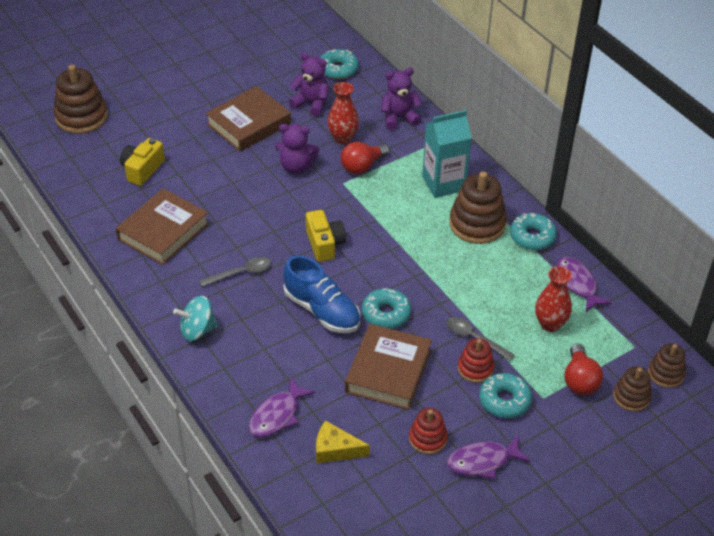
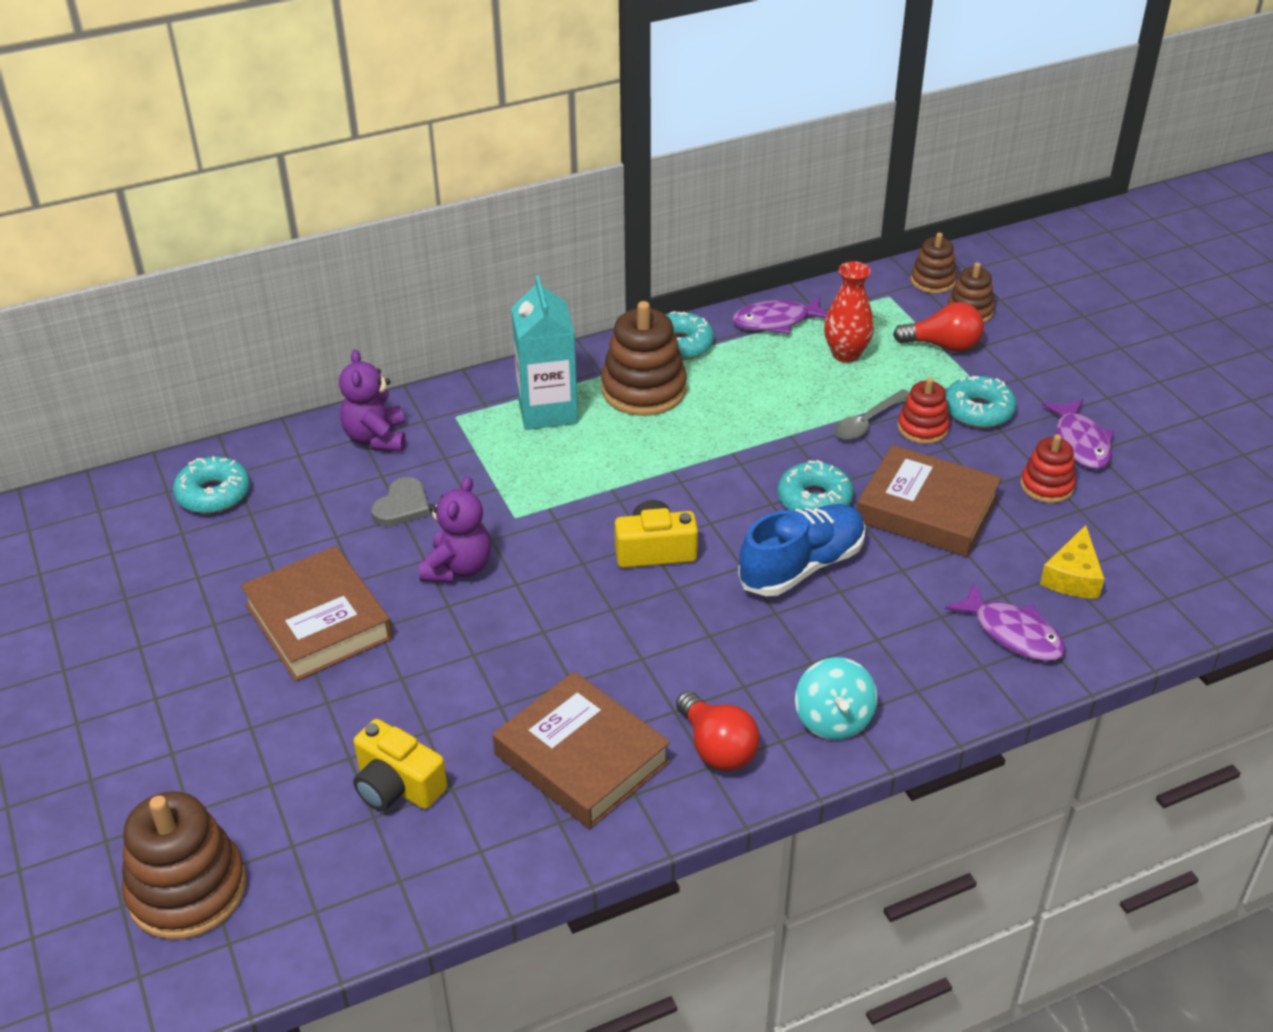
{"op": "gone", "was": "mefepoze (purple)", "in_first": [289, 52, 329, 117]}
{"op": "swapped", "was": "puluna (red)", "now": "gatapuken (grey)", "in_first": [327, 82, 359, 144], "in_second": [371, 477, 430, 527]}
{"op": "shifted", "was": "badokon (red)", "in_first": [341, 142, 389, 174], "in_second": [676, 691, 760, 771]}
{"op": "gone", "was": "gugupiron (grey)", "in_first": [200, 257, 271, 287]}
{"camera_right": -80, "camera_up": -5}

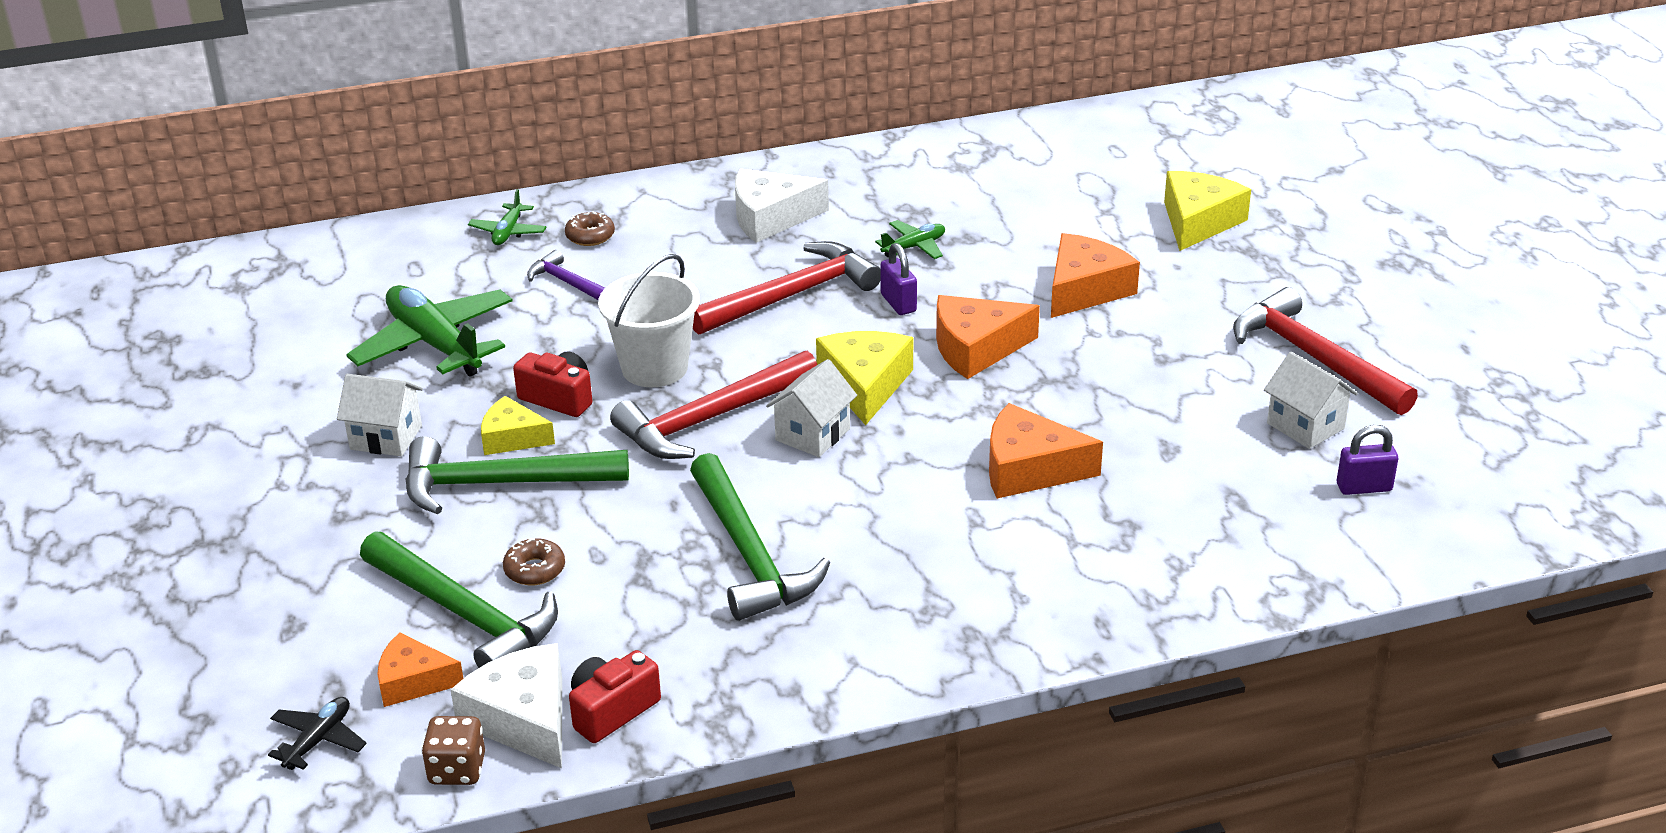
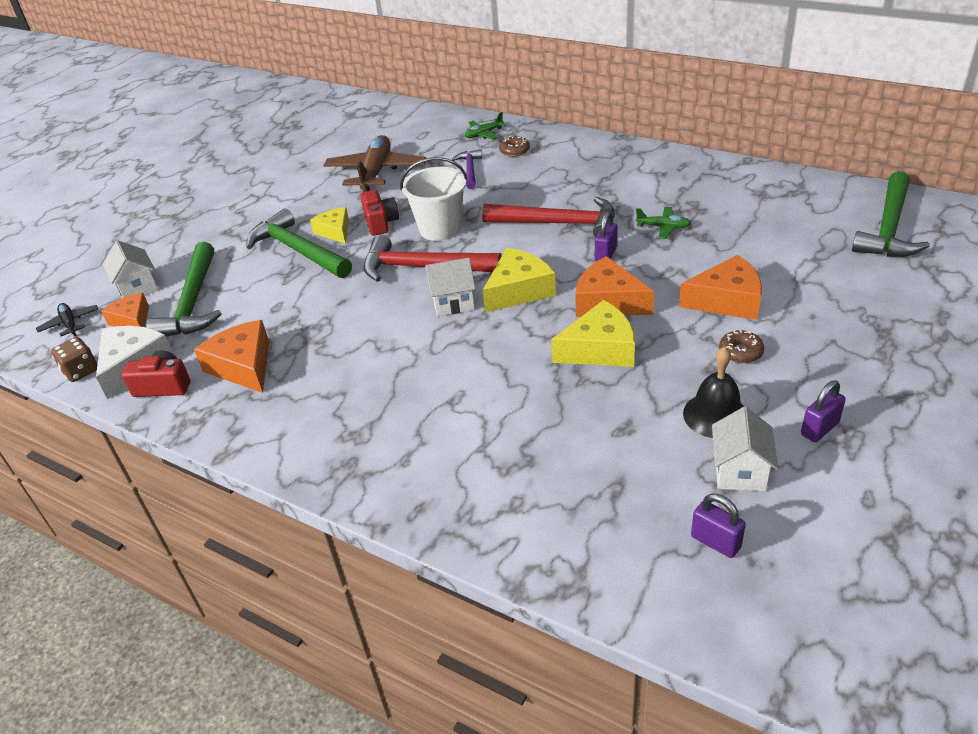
{"op": "gone", "was": "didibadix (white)", "in_first": [735, 168, 829, 243]}
{"op": "shifted", "was": "didibadix (yellow)", "in_first": [1164, 171, 1251, 251], "in_second": [551, 300, 635, 367]}
{"op": "repainted", "was": "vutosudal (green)", "now": "vutosudal (brown)", "in_first": [346, 285, 513, 377], "in_second": [323, 135, 426, 192]}
{"op": "swapped", "was": "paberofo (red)", "now": "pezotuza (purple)", "in_first": [1233, 287, 1418, 415], "in_second": [801, 380, 846, 442]}
{"op": "shifted", "was": "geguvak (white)", "in_first": [337, 374, 423, 456], "in_second": [103, 240, 158, 298]}
{"op": "shifted", "was": "didibadix (orange)", "in_first": [989, 403, 1103, 499], "in_second": [194, 320, 269, 393]}
{"op": "shifted", "was": "paberofo (green)", "in_first": [690, 453, 830, 621], "in_second": [852, 171, 930, 257]}
{"op": "shifted", "was": "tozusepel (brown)", "in_first": [503, 538, 565, 585], "in_second": [719, 330, 764, 363]}
{"op": "rotated", "was": "vutosudal (black)", "in_first": [268, 697, 367, 770], "in_second": [36, 303, 98, 337], "clockwise": -105}
{"op": "new", "now": "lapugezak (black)", "in_second": [683, 347, 745, 438]}
{"camera_right": 50, "camera_up": 5}

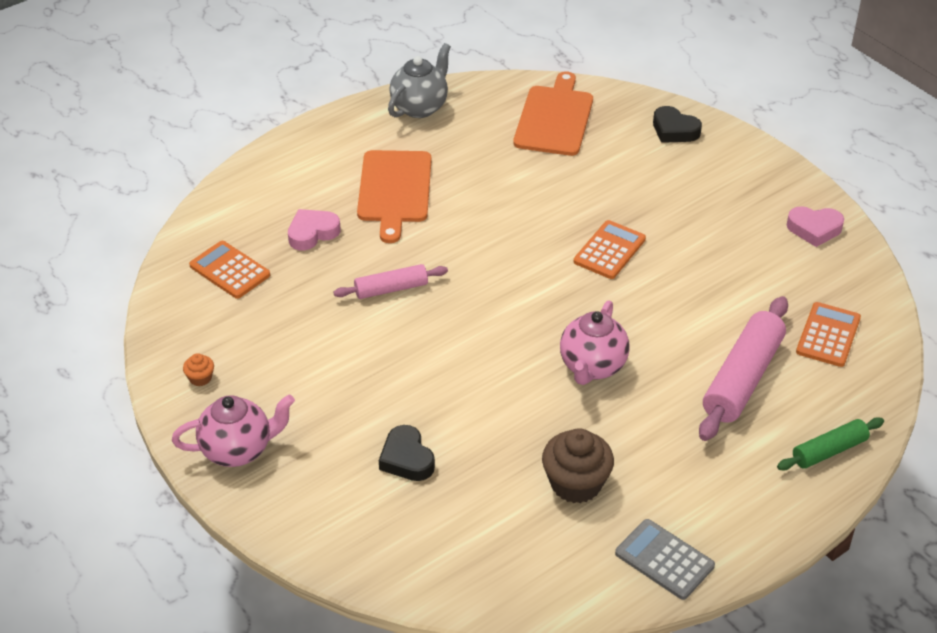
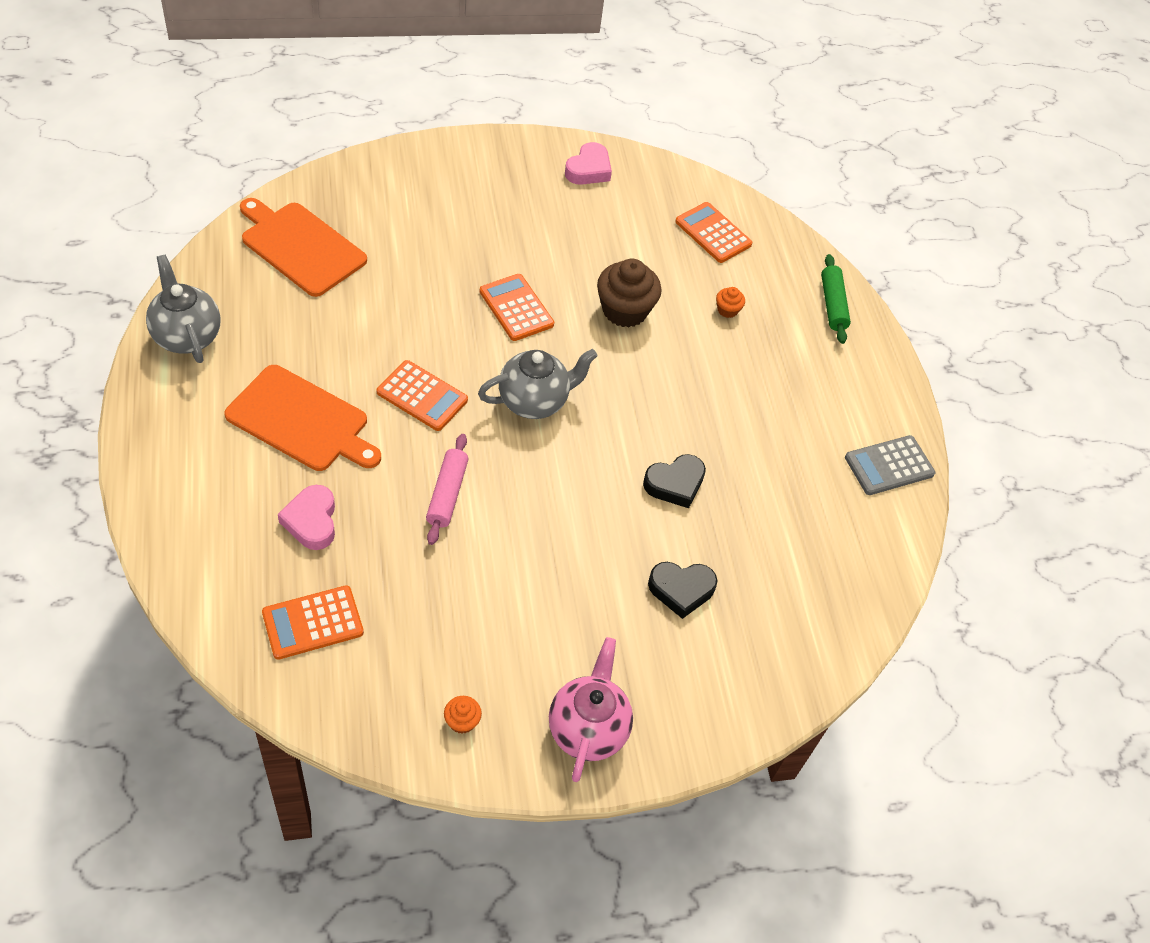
{"op": "shifted", "was": "gatapuken (black)", "in_first": [653, 106, 702, 143], "in_second": [643, 454, 706, 508]}
{"op": "swapped", "was": "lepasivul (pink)", "now": "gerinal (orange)", "in_first": [699, 296, 788, 441], "in_second": [716, 287, 745, 318]}
{"op": "gone", "was": "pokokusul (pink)", "in_first": [560, 300, 630, 385]}
{"op": "shifted", "was": "gerinal (brown)", "in_first": [542, 428, 614, 503], "in_second": [597, 259, 662, 328]}
{"op": "new", "now": "pokokusul (grey)", "in_second": [478, 349, 598, 419]}
{"op": "new", "now": "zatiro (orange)", "in_second": [377, 360, 468, 431]}
{"camera_right": -70, "camera_up": 10}

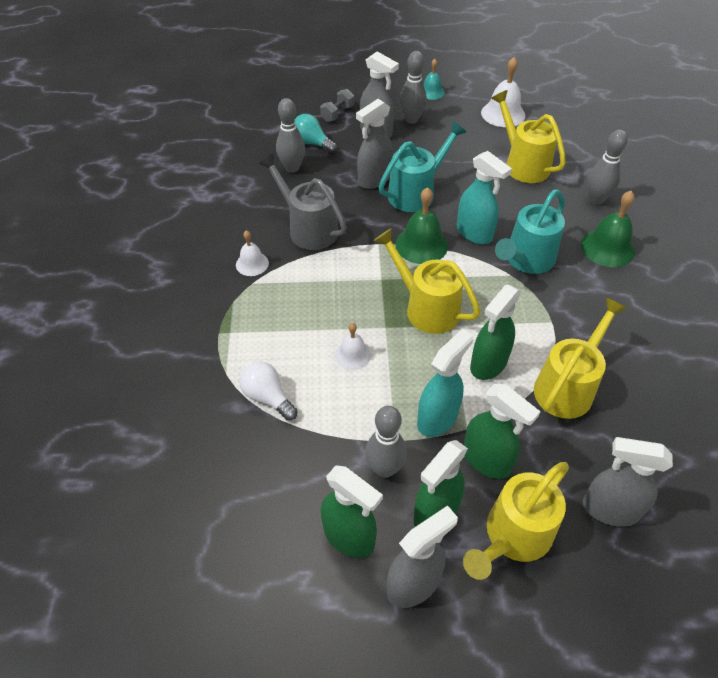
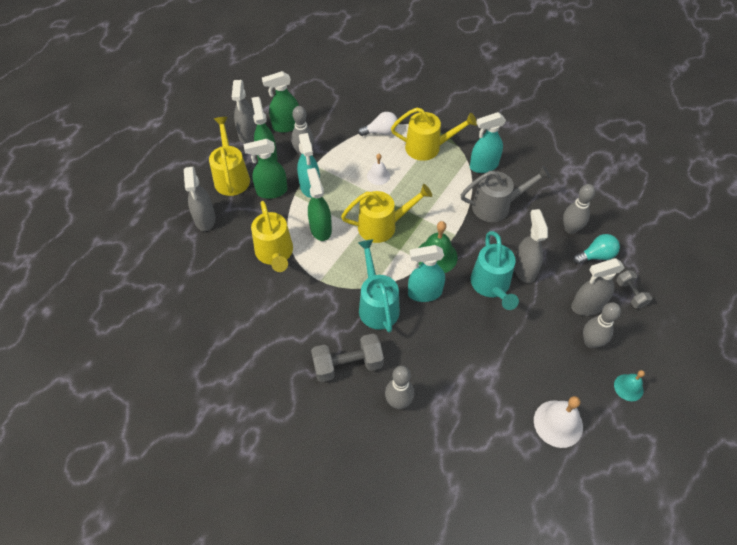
{"op": "shifted", "was": "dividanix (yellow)", "in_first": [491, 90, 566, 183], "in_second": [391, 108, 477, 161]}
{"op": "swapped", "was": "lapugezak (green)", "now": "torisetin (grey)", "in_first": [581, 191, 635, 267], "in_second": [311, 333, 384, 382]}
{"op": "swapped", "was": "lapugezak (white)", "now": "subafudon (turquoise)", "in_first": [236, 230, 269, 276], "in_second": [470, 112, 506, 173]}
{"op": "rotated", "was": "subafudon (grey)", "in_first": [583, 437, 673, 527], "in_second": [184, 166, 216, 231], "clockwise": 120}
{"camera_right": 125, "camera_up": 5}

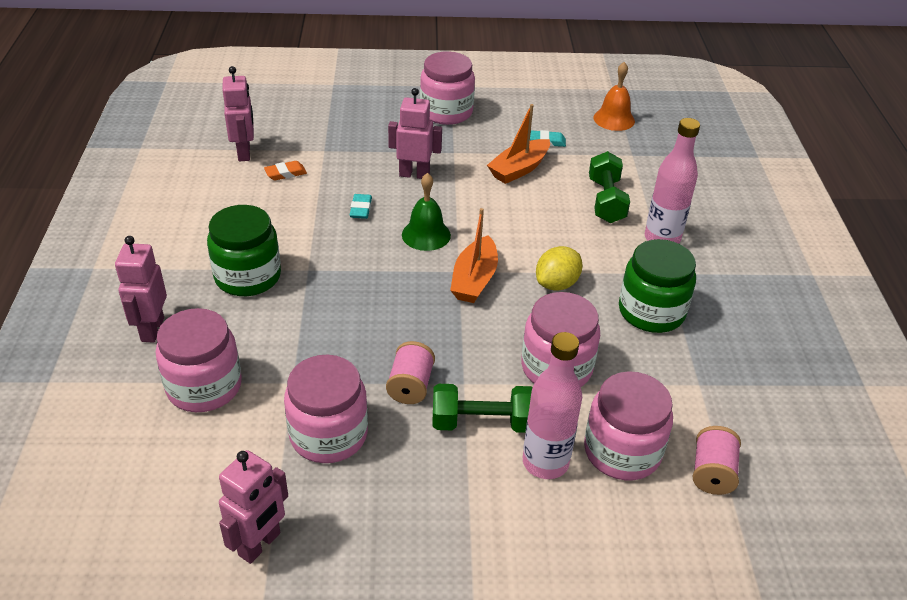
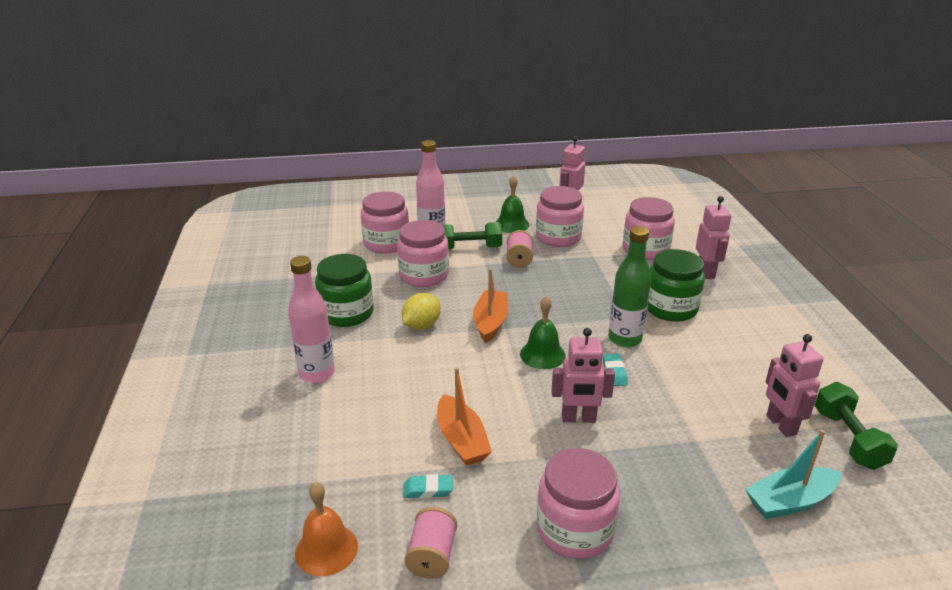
{"op": "rotated", "was": "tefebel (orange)", "in_first": [487, 104, 550, 184], "in_second": [437, 367, 492, 466], "clockwise": 120}
{"op": "shifted", "was": "torisetin (green)", "in_first": [589, 151, 630, 223], "in_second": [815, 382, 898, 470]}
{"op": "gone", "was": "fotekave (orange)", "in_first": [264, 161, 307, 181]}
{"op": "shifted", "was": "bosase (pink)", "in_first": [693, 426, 741, 495], "in_second": [404, 507, 457, 579]}
{"op": "new", "now": "lapugezak (green)", "in_second": [496, 175, 529, 233]}
{"op": "new", "now": "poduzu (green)", "in_second": [608, 226, 651, 347]}
{"op": "new", "now": "tefebel (turquoise)", "in_second": [745, 430, 841, 519]}
{"camera_right": 175, "camera_up": -10}

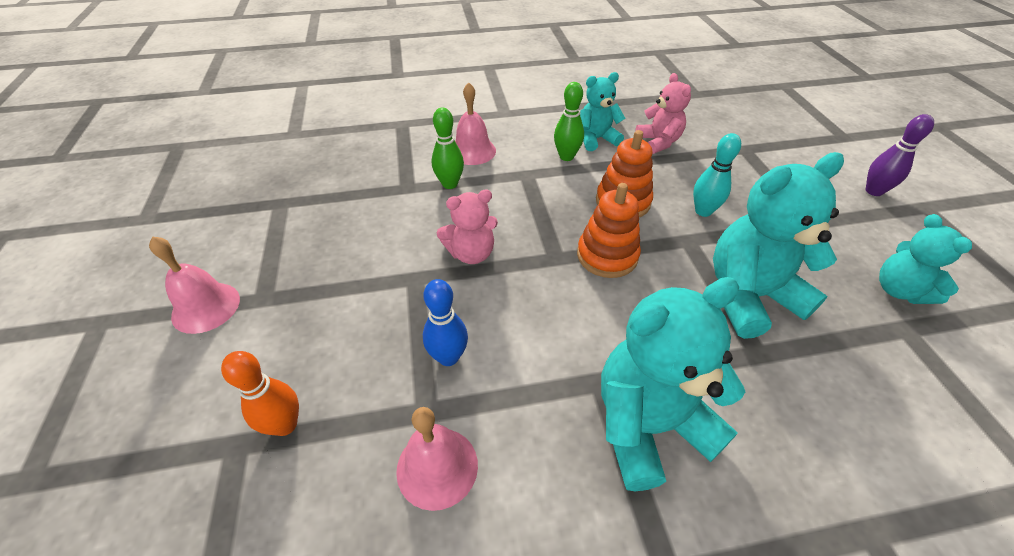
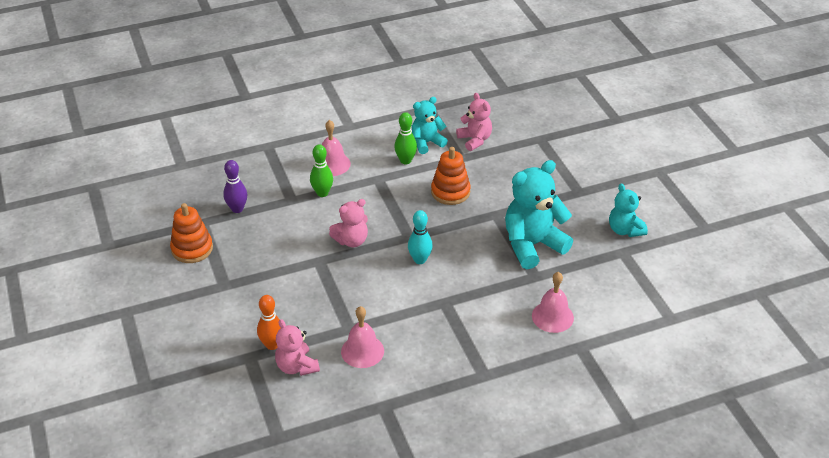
{"op": "shifted", "was": "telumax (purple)", "in_first": [865, 114, 934, 196], "in_second": [223, 160, 247, 213]}
{"op": "shifted", "was": "telumax (turquoise)", "in_first": [693, 133, 741, 217], "in_second": [408, 210, 433, 264]}
{"op": "shifted", "was": "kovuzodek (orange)", "in_first": [577, 183, 641, 278], "in_second": [170, 203, 213, 263]}
{"op": "shifted", "was": "lapugezak (pink)", "in_first": [149, 236, 240, 334], "in_second": [532, 272, 574, 333]}
{"op": "gone", "was": "mefepoze (turquoise)", "in_first": [601, 277, 745, 491]}
{"op": "gone", "was": "telumax (blue)", "in_first": [423, 279, 468, 366]}
{"op": "new", "now": "mefepoze (pink)", "in_second": [275, 319, 320, 376]}
{"camera_right": -10, "camera_up": -5}

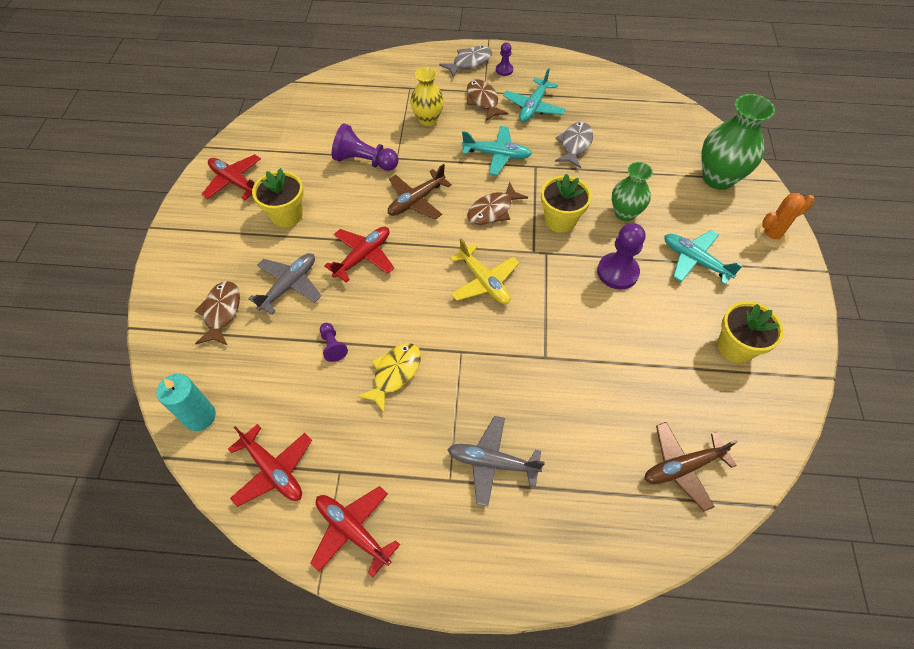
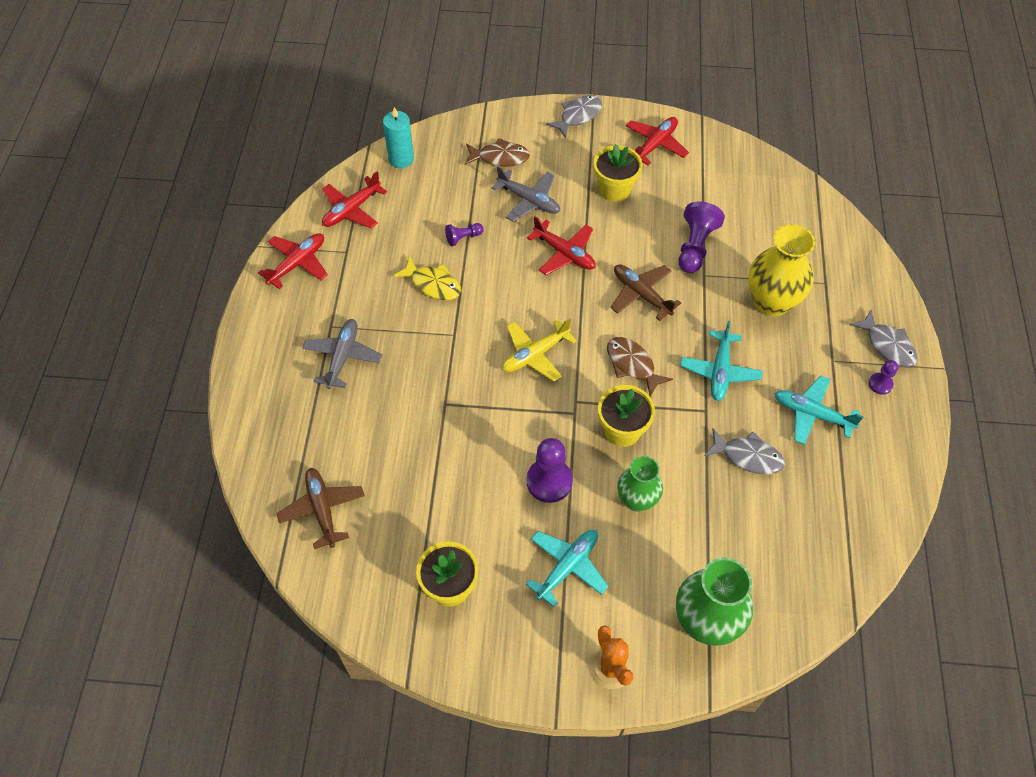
{"op": "scaled", "was": "puluna (yellow)", "in_first": [410, 67, 444, 126], "in_second": [748, 224, 815, 317], "ratio": 1.55}
{"op": "gone", "was": "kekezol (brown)", "in_first": [466, 79, 509, 121]}
{"op": "new", "now": "kekezol (grey)", "in_second": [546, 95, 602, 139]}
{"camera_right": 90, "camera_up": 0}

